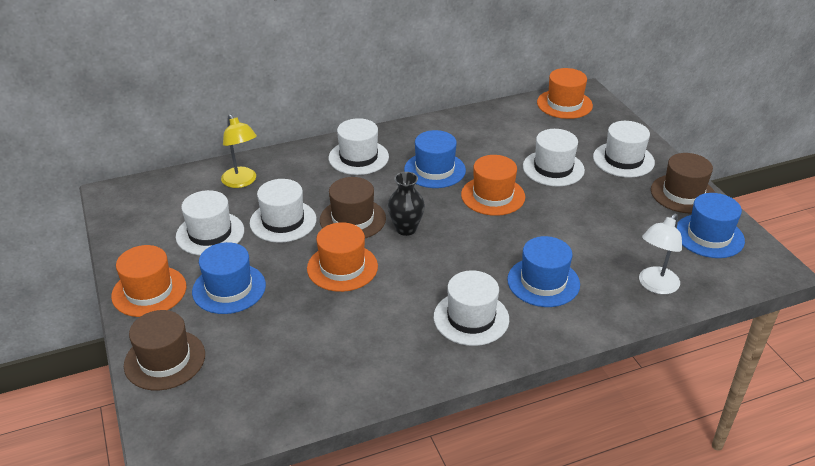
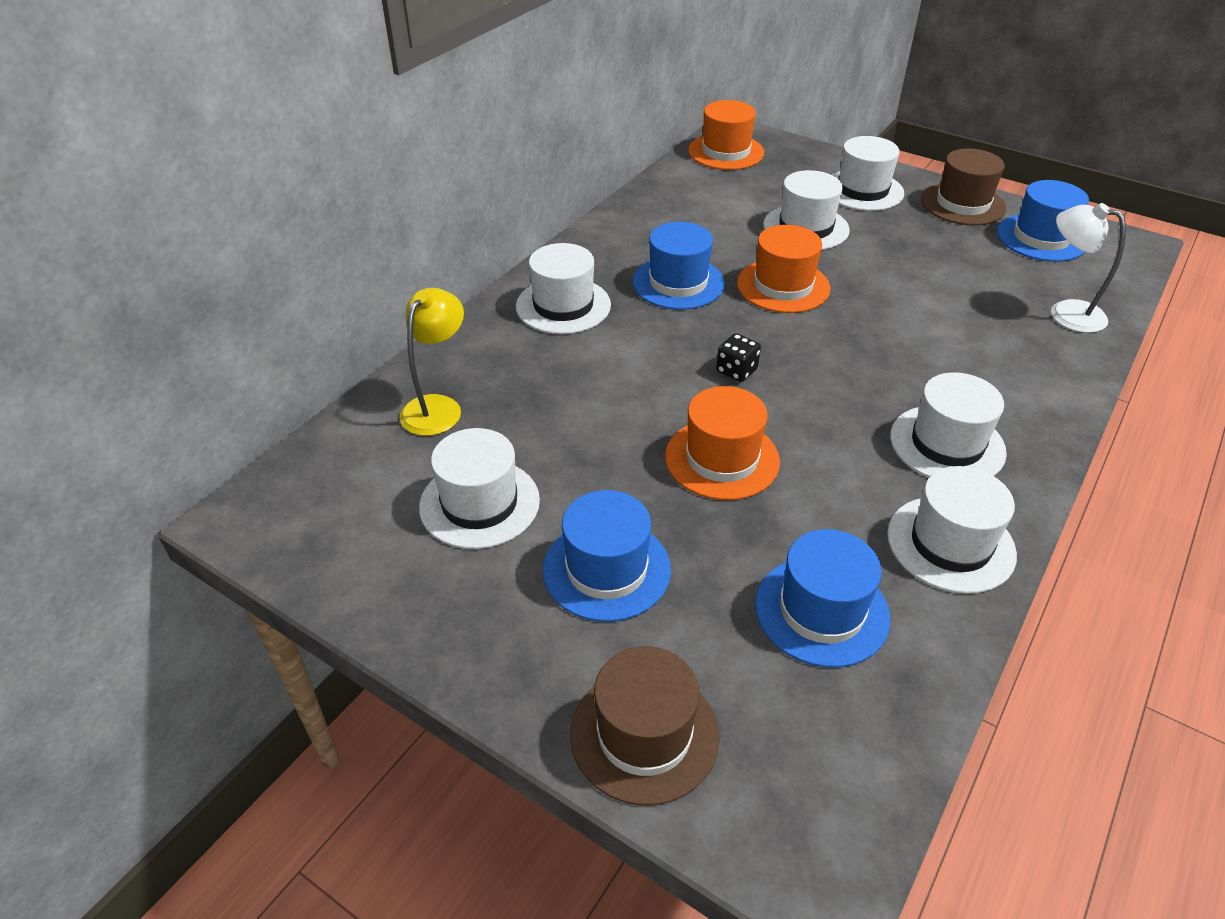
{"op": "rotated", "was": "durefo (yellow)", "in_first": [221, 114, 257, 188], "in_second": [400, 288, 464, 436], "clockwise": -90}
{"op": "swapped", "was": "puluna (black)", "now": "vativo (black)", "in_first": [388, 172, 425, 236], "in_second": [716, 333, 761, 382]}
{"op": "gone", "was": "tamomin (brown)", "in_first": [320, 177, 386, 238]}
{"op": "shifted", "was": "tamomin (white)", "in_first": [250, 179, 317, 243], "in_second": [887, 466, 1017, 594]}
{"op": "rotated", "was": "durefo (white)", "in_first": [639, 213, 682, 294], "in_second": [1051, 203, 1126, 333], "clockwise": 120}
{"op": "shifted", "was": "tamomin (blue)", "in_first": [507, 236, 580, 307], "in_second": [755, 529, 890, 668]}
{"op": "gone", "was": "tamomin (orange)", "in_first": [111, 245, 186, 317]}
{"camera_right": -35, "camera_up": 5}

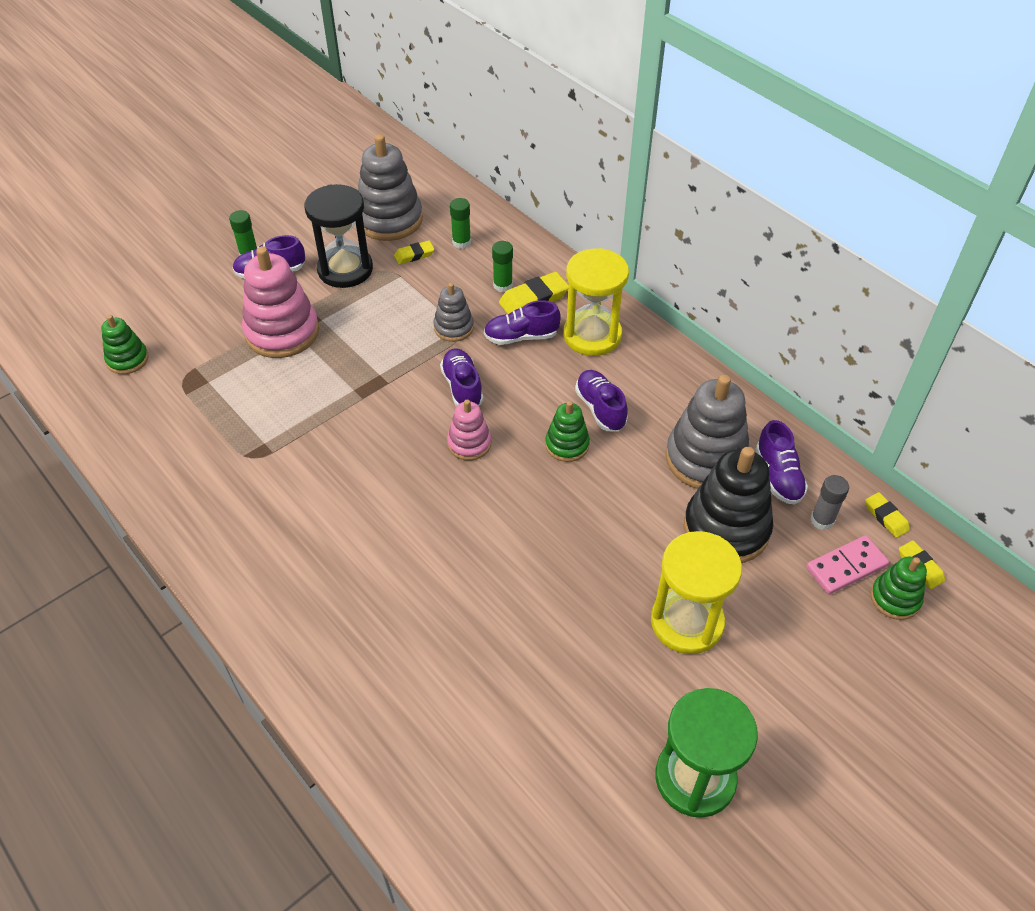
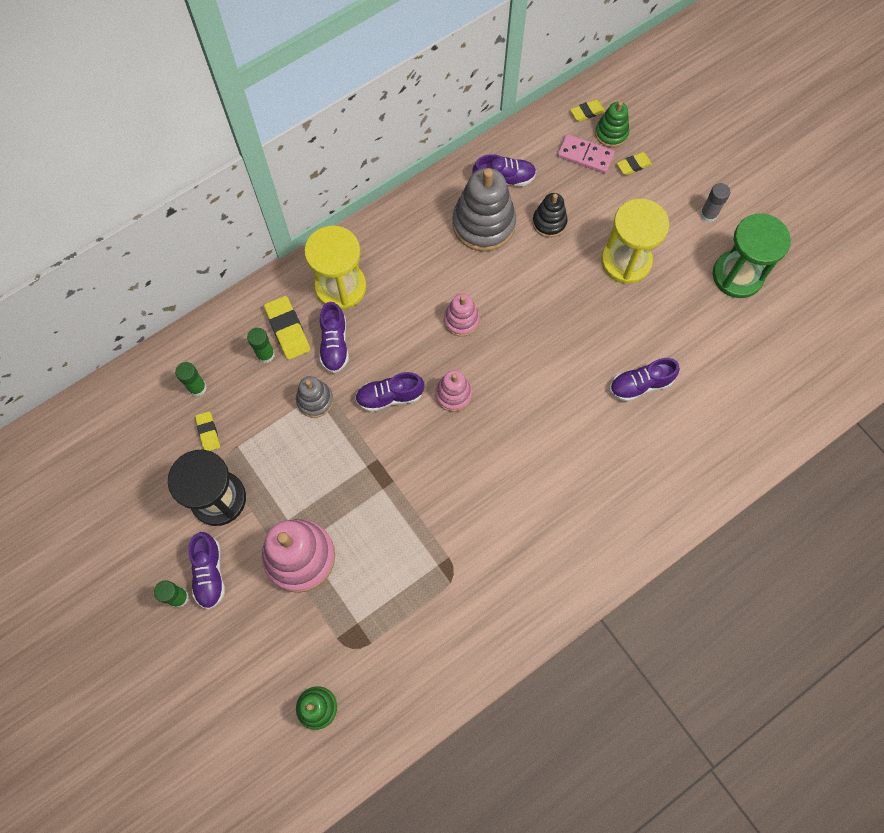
{"op": "gone", "was": "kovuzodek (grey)", "in_first": [358, 134, 423, 241]}
{"op": "shifted", "was": "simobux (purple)", "in_first": [575, 370, 628, 432], "in_second": [610, 358, 680, 402]}
{"op": "repainted", "was": "kovuzodek (green)", "now": "kovuzodek (pink)", "in_first": [545, 401, 590, 462], "in_second": [444, 294, 480, 337]}
{"op": "scaled", "was": "kovuzodek (black)", "in_first": [684, 447, 773, 563], "in_second": [532, 193, 568, 237], "ratio": 0.55}
{"op": "shifted", "was": "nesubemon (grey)", "in_first": [810, 475, 849, 530], "in_second": [700, 183, 730, 222]}
{"op": "shifted", "was": "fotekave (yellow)", "in_first": [865, 492, 910, 538], "in_second": [617, 152, 652, 175]}
{"op": "rotated", "was": "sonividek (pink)", "in_first": [806, 535, 889, 595], "in_second": [557, 134, 615, 174], "clockwise": -45}
{"camera_right": -85, "camera_up": 20}

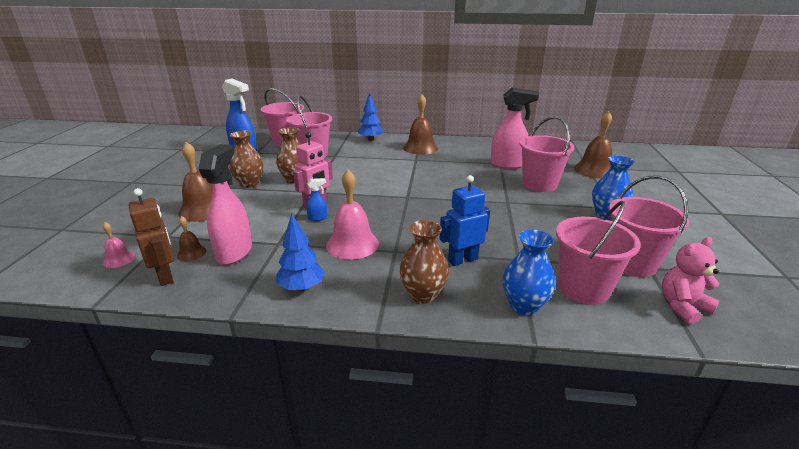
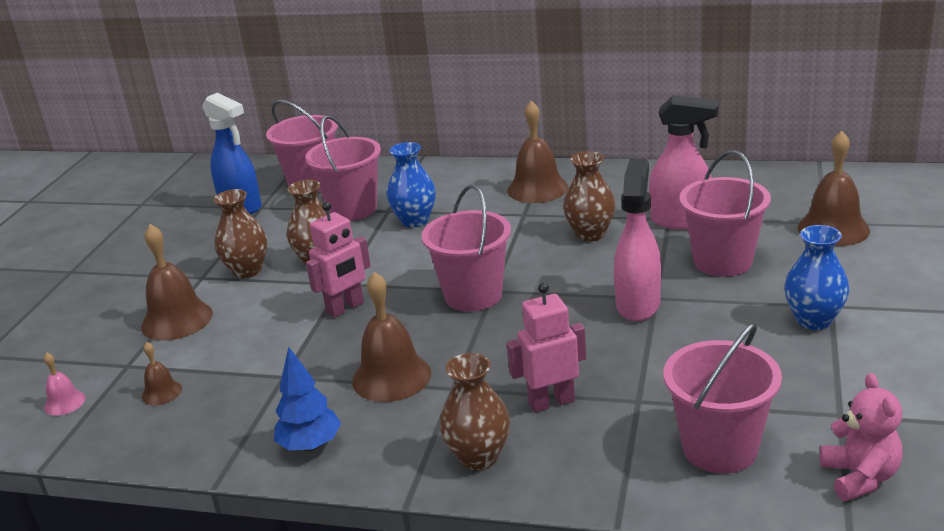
{"op": "gone", "was": "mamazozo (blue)", "in_first": [358, 93, 384, 141]}
{"op": "shifted", "was": "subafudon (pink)", "in_first": [198, 144, 252, 265], "in_second": [614, 159, 661, 322]}
{"op": "repainted", "was": "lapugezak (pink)", "now": "lapugezak (brown)", "in_first": [326, 170, 379, 260], "in_second": [352, 272, 431, 402]}
{"op": "repainted", "was": "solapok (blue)", "now": "solapok (pink)", "in_first": [439, 175, 490, 266], "in_second": [506, 283, 586, 412]}
{"op": "shifted", "was": "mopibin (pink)", "in_first": [609, 175, 689, 277], "in_second": [422, 184, 511, 311]}
{"op": "gone", "was": "subafudon (blue)", "in_first": [306, 178, 327, 221]}
{"op": "gone", "was": "solapok (brown)", "in_first": [129, 188, 174, 286]}
{"op": "shifted", "was": "puluna (blue)", "in_first": [502, 229, 556, 316], "in_second": [387, 142, 436, 227]}
{"op": "rotated", "was": "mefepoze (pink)", "in_first": [662, 237, 720, 325], "in_second": [820, 373, 902, 501], "clockwise": 105}
{"op": "new", "now": "puluna (brown)", "in_second": [563, 151, 616, 241]}
{"camera_right": 10, "camera_up": 0}

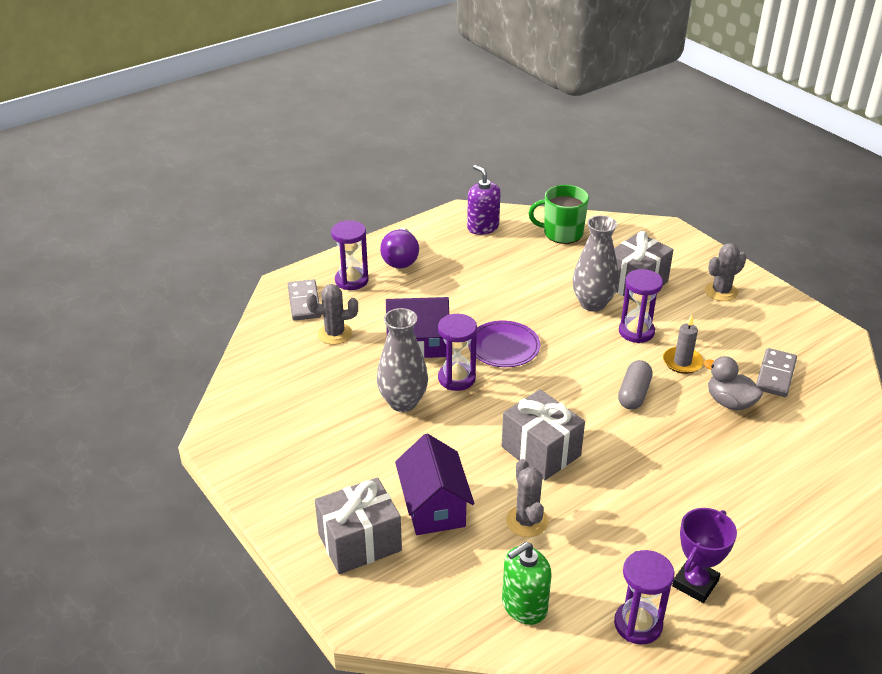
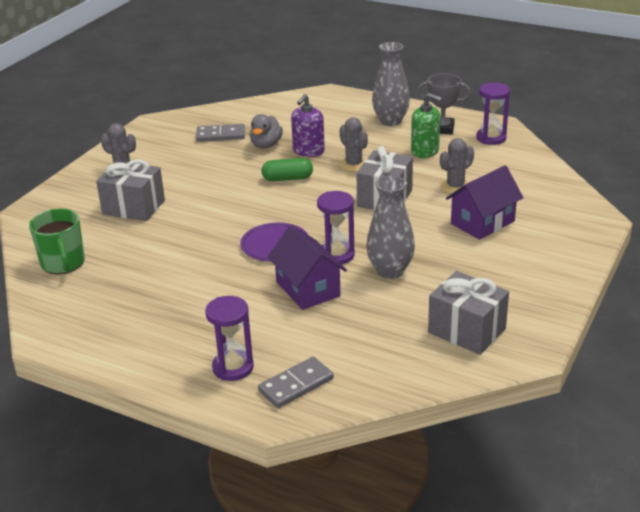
{"op": "shifted", "was": "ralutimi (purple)", "in_first": [467, 165, 500, 235], "in_second": [291, 94, 325, 157]}
{"op": "shifted", "was": "puluna (grey)", "in_first": [573, 215, 619, 312], "in_second": [372, 42, 410, 126]}
{"op": "gone", "was": "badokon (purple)", "in_first": [380, 228, 419, 269]}
{"op": "gone", "was": "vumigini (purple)", "in_first": [619, 269, 663, 343]}
{"op": "shifted", "was": "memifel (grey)", "in_first": [306, 284, 358, 345], "in_second": [339, 117, 368, 172]}
{"op": "gone", "was": "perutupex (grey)", "in_first": [663, 315, 703, 374]}
{"op": "repainted", "was": "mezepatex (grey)", "now": "mezepatex (green)", "in_first": [618, 360, 653, 410], "in_second": [261, 158, 313, 181]}
{"op": "shifted", "was": "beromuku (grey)", "in_first": [315, 477, 402, 574], "in_second": [428, 271, 509, 355]}
{"op": "repainted", "was": "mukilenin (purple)", "now": "mukilenin (grey)", "in_first": [672, 508, 737, 603], "in_second": [417, 73, 471, 134]}
{"op": "shifted", "was": "ralutimi (green)", "in_first": [502, 542, 551, 625], "in_second": [411, 93, 442, 158]}
{"camera_right": -115, "camera_up": -5}

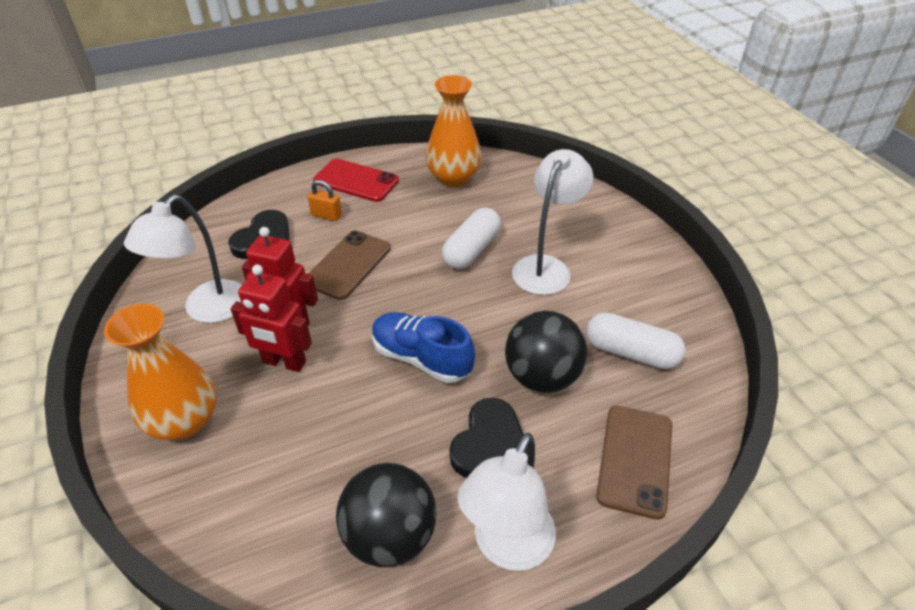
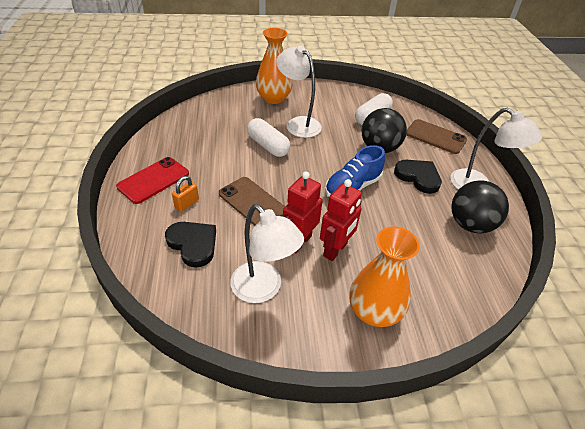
{"op": "shifted", "was": "puluna (orange)", "in_first": [426, 75, 482, 187], "in_second": [256, 28, 293, 104]}
{"camera_right": -75, "camera_up": 0}

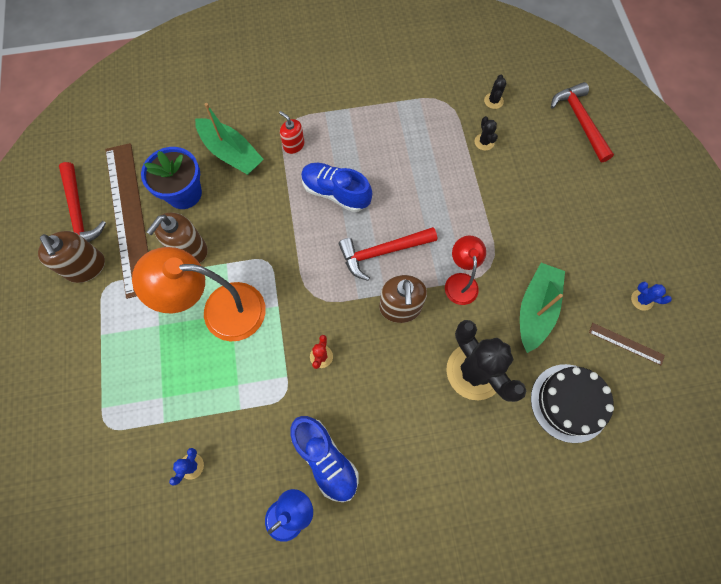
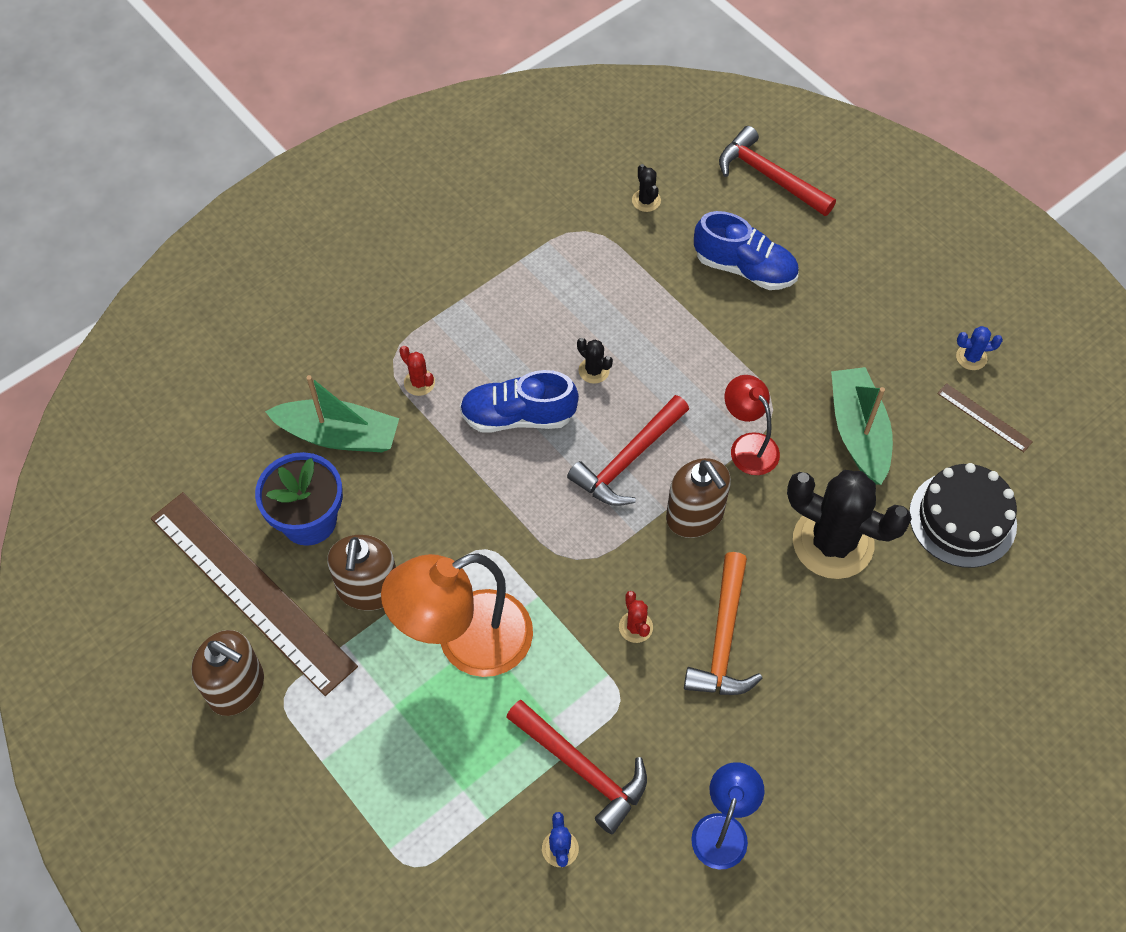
{"op": "swapped", "was": "ralutimi (red)", "now": "memifel (red)", "in_first": [279, 111, 305, 154], "in_second": [399, 346, 435, 396]}
{"op": "shifted", "was": "memifel (black)", "in_first": [474, 116, 498, 151], "in_second": [577, 338, 613, 384]}
{"op": "shifted", "was": "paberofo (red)", "in_first": [59, 162, 106, 242], "in_second": [506, 700, 647, 834]}
{"op": "rotated", "was": "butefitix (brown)", "in_first": [589, 323, 665, 365], "in_second": [937, 383, 1033, 452], "clockwise": 45}
{"op": "shifted", "was": "simobux (blue)", "in_first": [290, 416, 359, 502], "in_second": [694, 211, 799, 290]}
{"op": "new", "now": "paberofo (orange)", "in_second": [684, 552, 762, 695]}
{"camera_right": -30, "camera_up": -10}

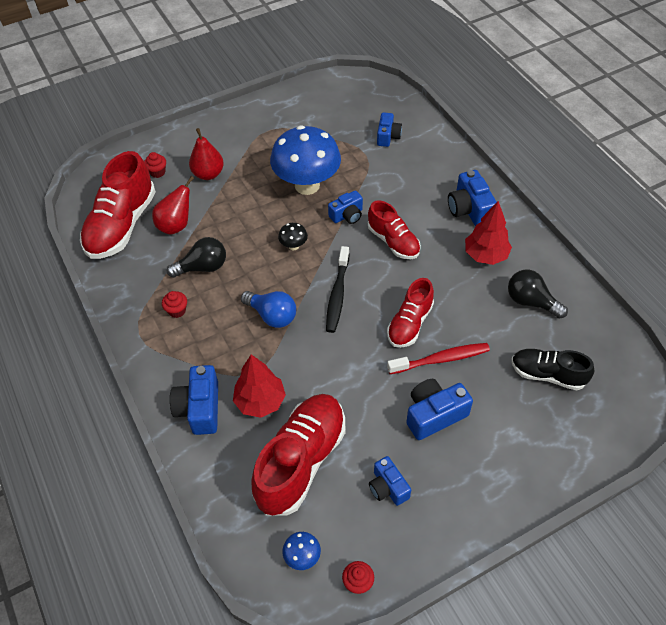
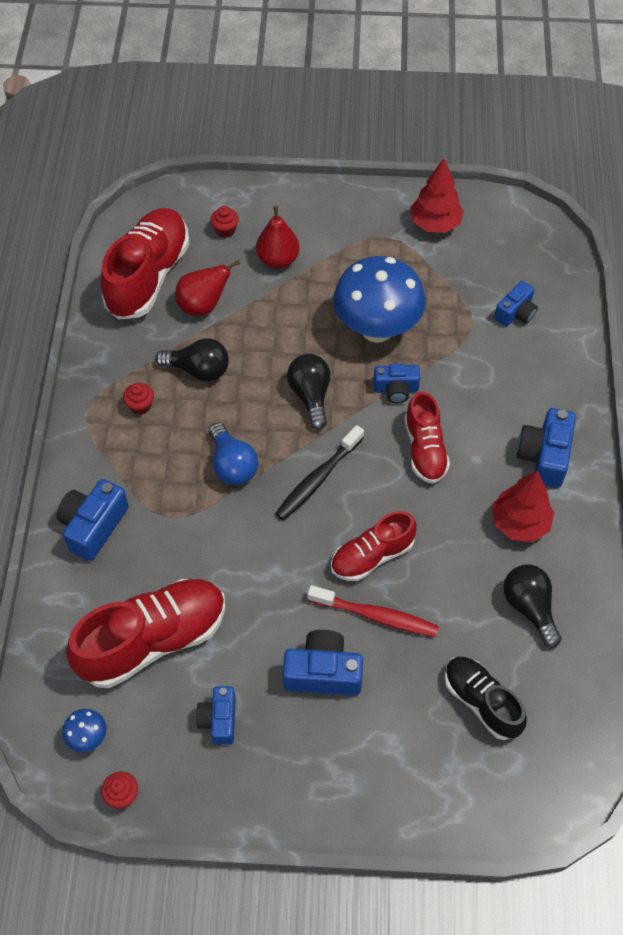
{"op": "rotated", "was": "simobux (red)", "in_first": [80, 151, 156, 259], "in_second": [100, 208, 190, 320], "clockwise": 150}
{"op": "swapped", "was": "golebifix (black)", "now": "badokon (black)", "in_first": [278, 223, 308, 251], "in_second": [287, 354, 330, 430]}
{"op": "shifted", "was": "mamazozo (red)", "in_first": [233, 354, 286, 418], "in_second": [410, 159, 464, 233]}
{"camera_right": 30, "camera_up": 5}

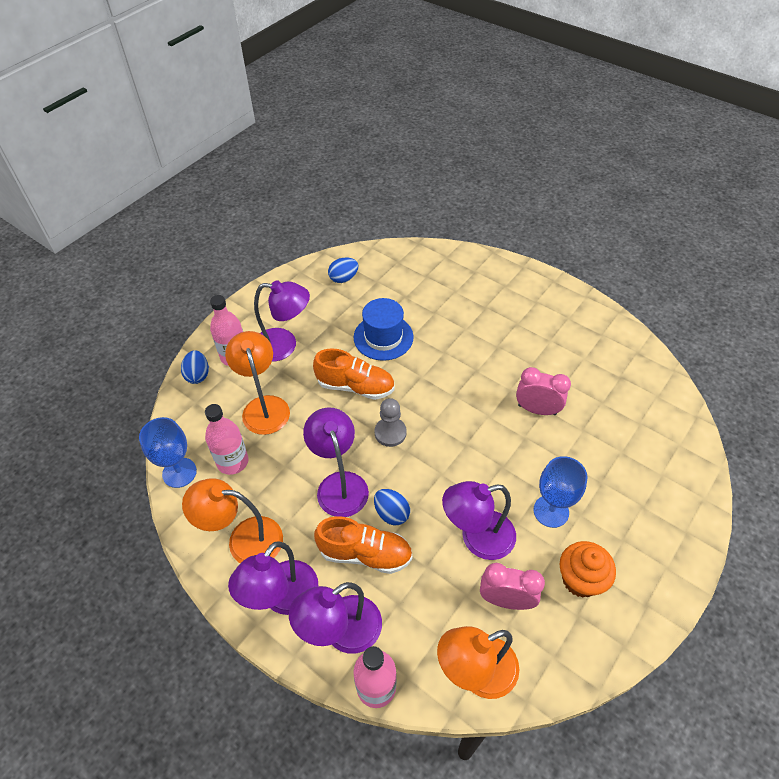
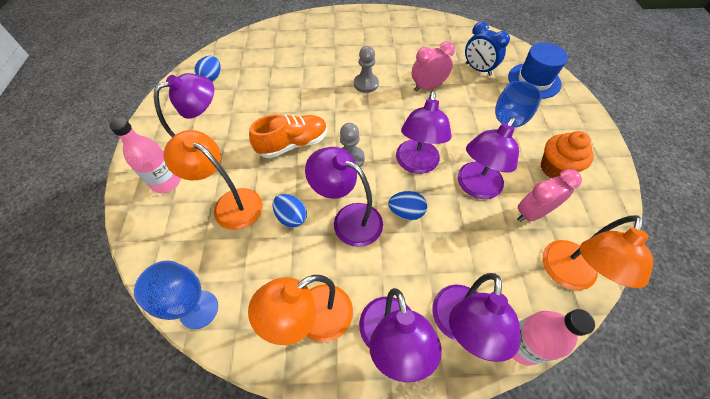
{"op": "shifted", "was": "tamomin (blue)", "in_first": [354, 298, 414, 361], "in_second": [508, 43, 568, 99]}
{"op": "shifted", "was": "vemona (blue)", "in_first": [181, 350, 209, 384], "in_second": [273, 194, 307, 228]}
{"op": "gone", "was": "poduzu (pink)", "in_first": [205, 404, 249, 475]}
{"op": "gone", "was": "simobux (orange)", "in_first": [314, 516, 413, 574]}
{"op": "new", "now": "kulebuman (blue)", "in_second": [465, 21, 510, 76]}
{"op": "new", "now": "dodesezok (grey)", "in_second": [354, 46, 379, 93]}
{"op": "new", "now": "durefo (purple)", "in_second": [396, 91, 452, 174]}
{"camera_right": -40, "camera_up": 5}

